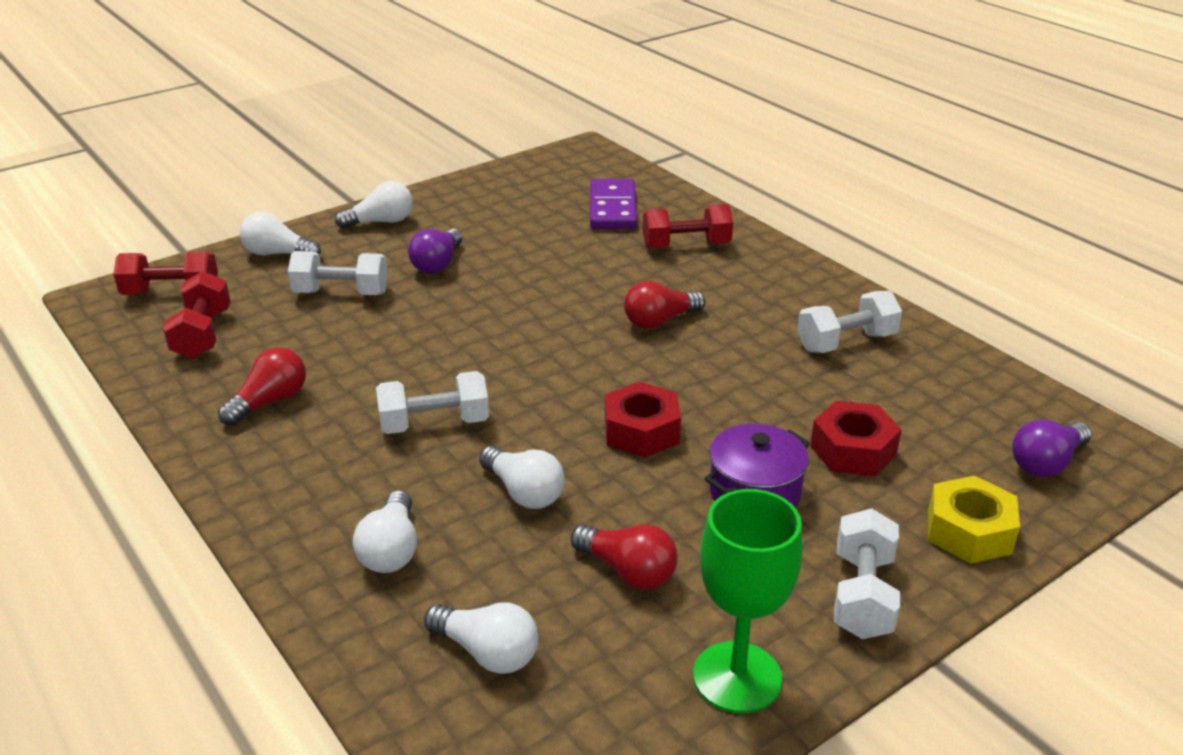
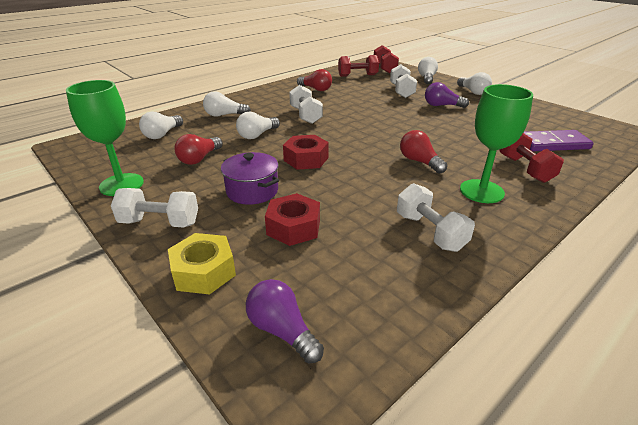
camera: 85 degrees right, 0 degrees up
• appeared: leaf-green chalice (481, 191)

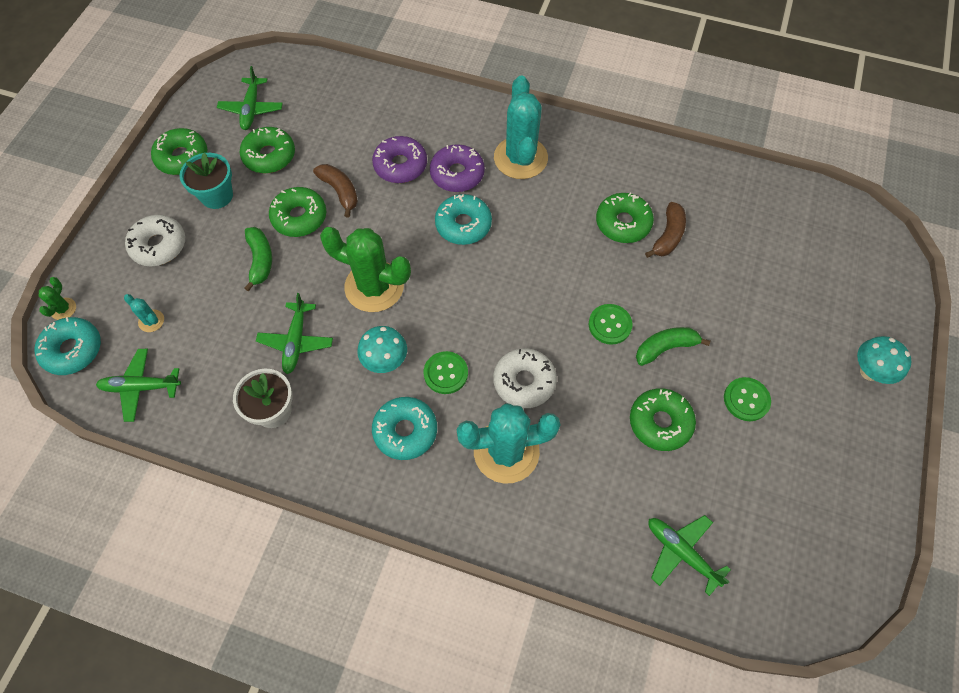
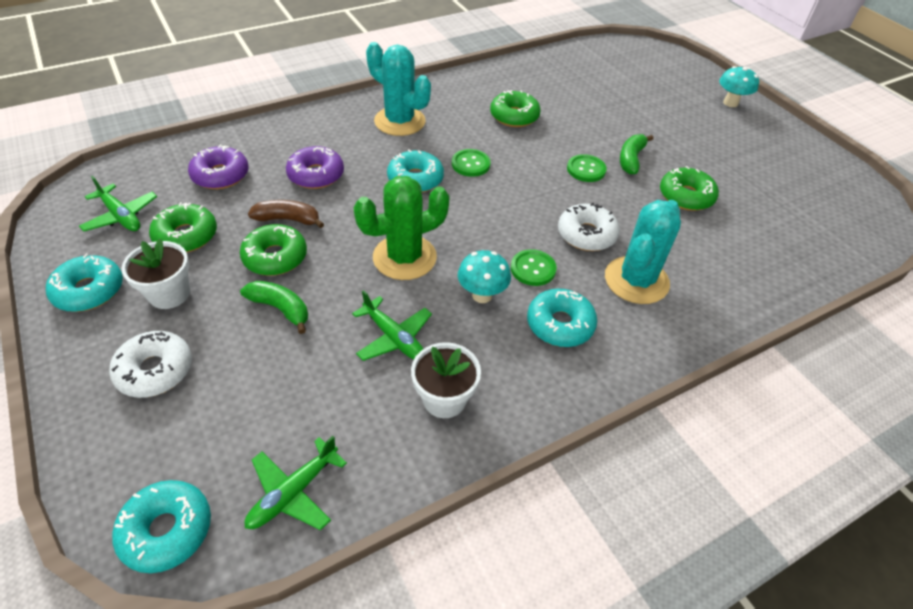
camera: 50 degrees left, 15 degrees down
• missing: leaf-green prickly plant (63, 309)
• missing: teal prickly plant (151, 321)
• missing: brown banana (668, 236)
• missing: leaf-green aeroplane (681, 552)
• relocated: royal purple donut (457, 174) to (220, 175)
• relocated: leaf-green button (746, 400) to (470, 164)
• colour: leaf-green donut (182, 157) to teal donut (89, 291)
• colour: teal flower pot (217, 196) to pure white flower pot (169, 294)

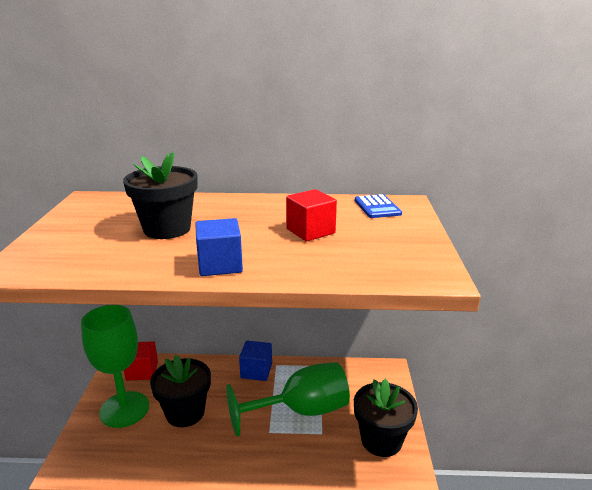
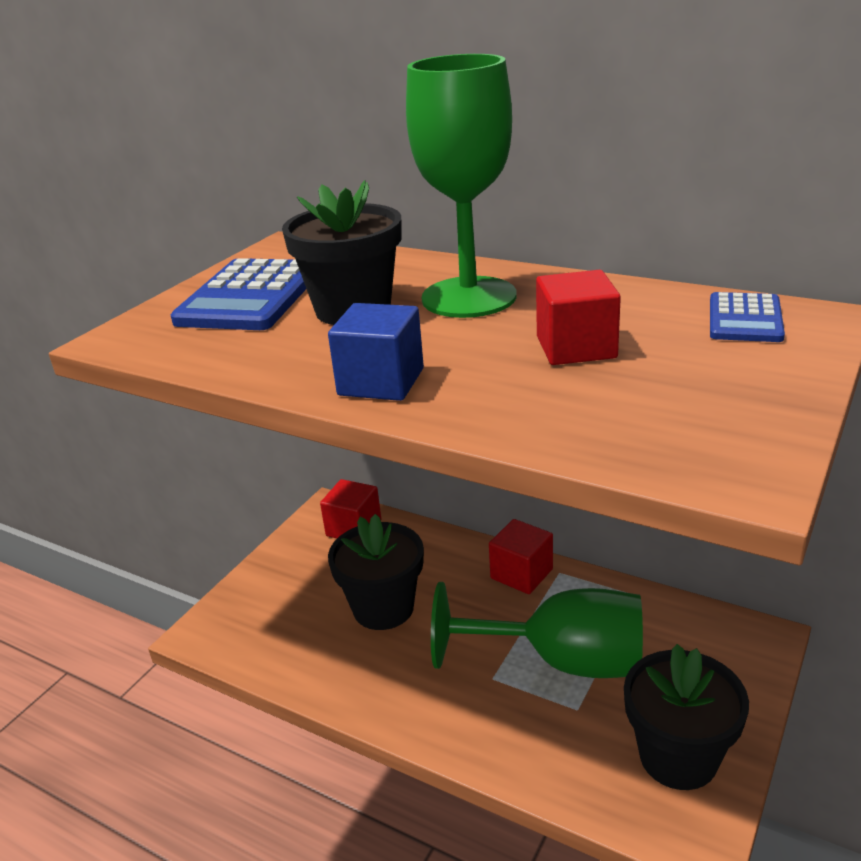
camera: 30 degrees right, 5 degrees up
• appeared: cobalt pocket calculator (250, 297)
• relocated: leaf-green chalice (124, 409) to (469, 297)
• colour: cobalt solid cube (256, 371) to red solid cube (521, 574)

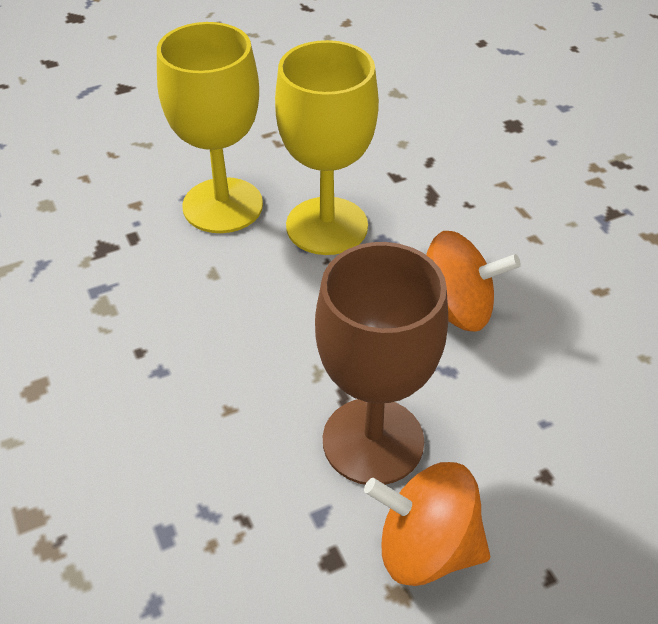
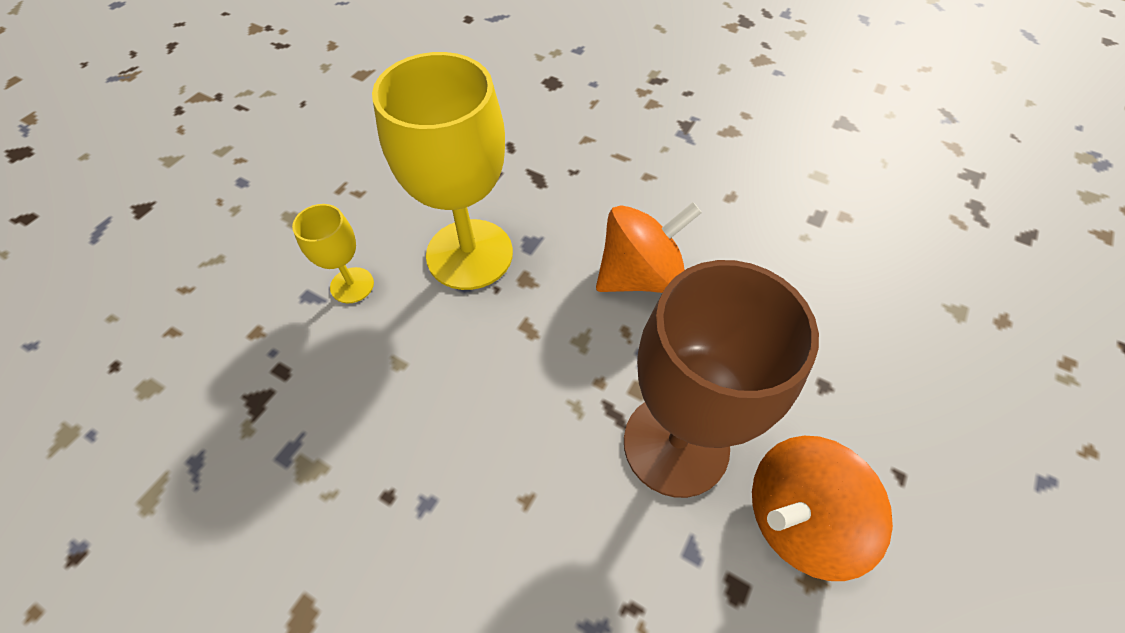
camera: 35 degrees left, 10 degrees up
• size: yellow chalice (223, 205) = (352, 285) x0.48

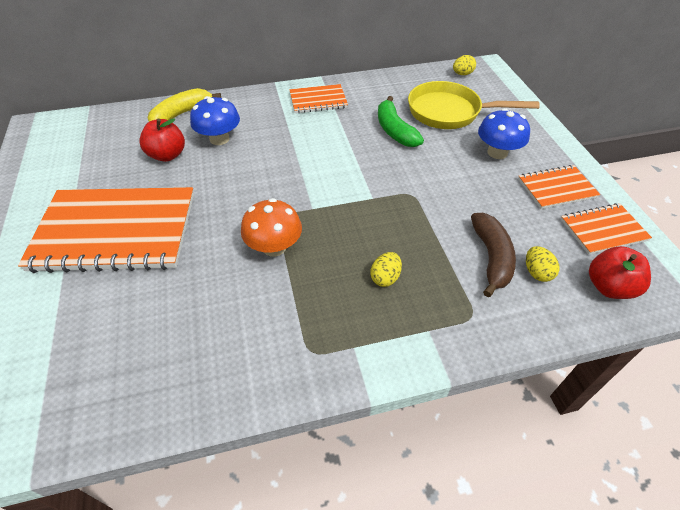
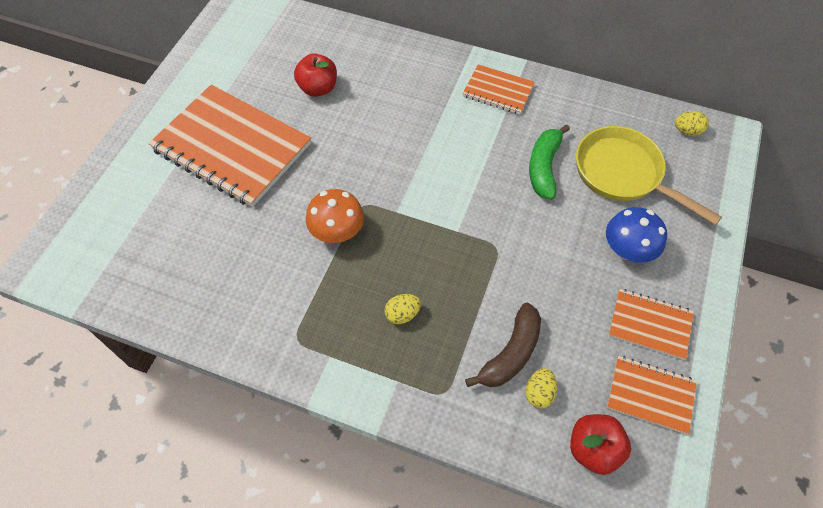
camera: 35 degrees right, 10 degrees up
• missing: yellow banana (182, 114)
• missing: cobalt mushroom (219, 139)

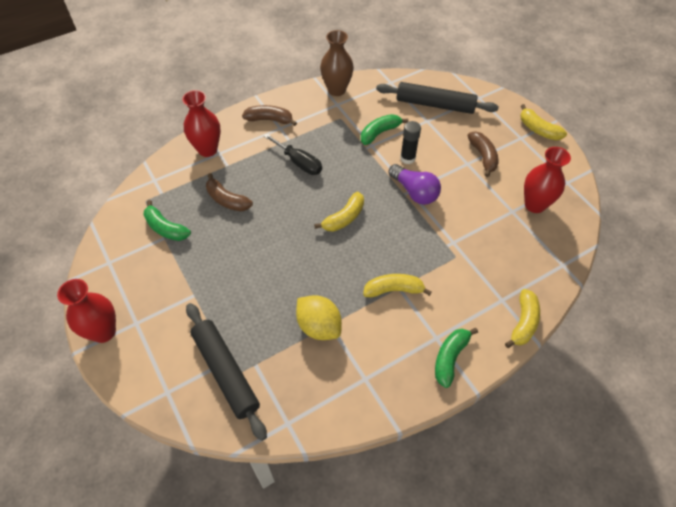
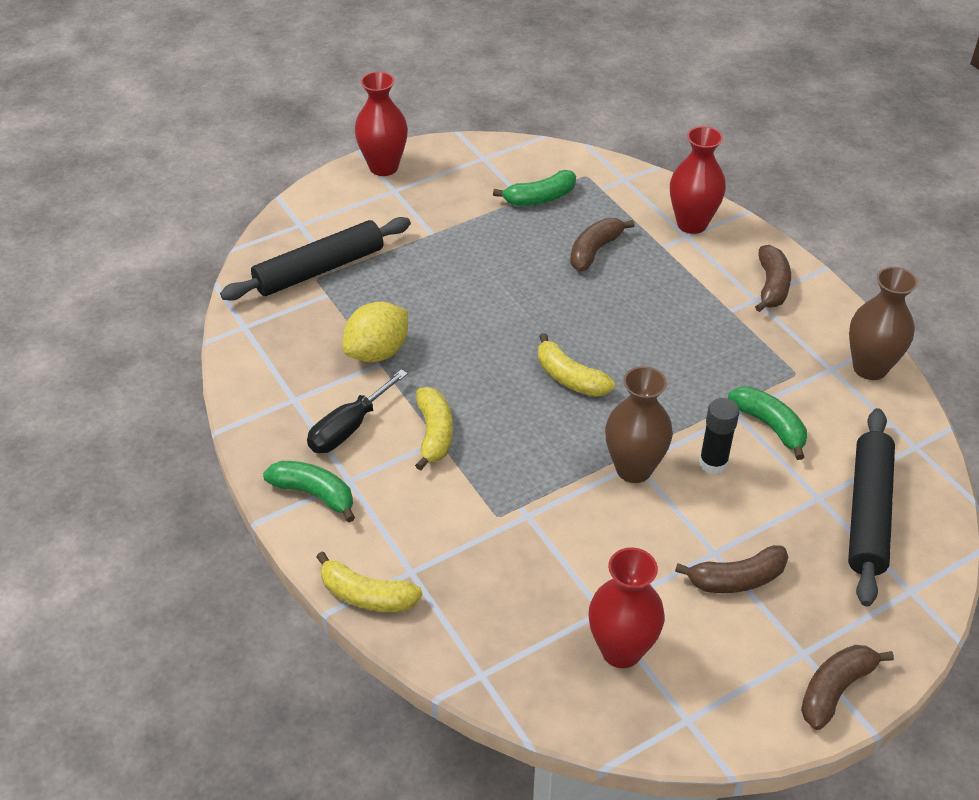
camera: 90 degrees right, 10 degrees down
• relocated: ebony screwdriver (299, 162) to (349, 428)
• exchanged: royal purple light bulb (414, 192) to brown tall vase (634, 469)
• colour: yellow banana (538, 129) to brown banana (835, 689)
• spun: leaf-green banana (165, 228) = (540, 198) 150 degrees counterclockwise

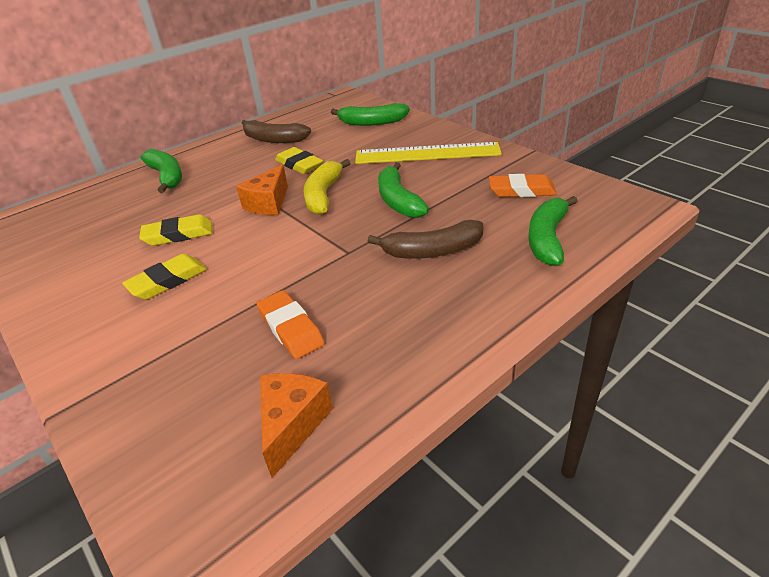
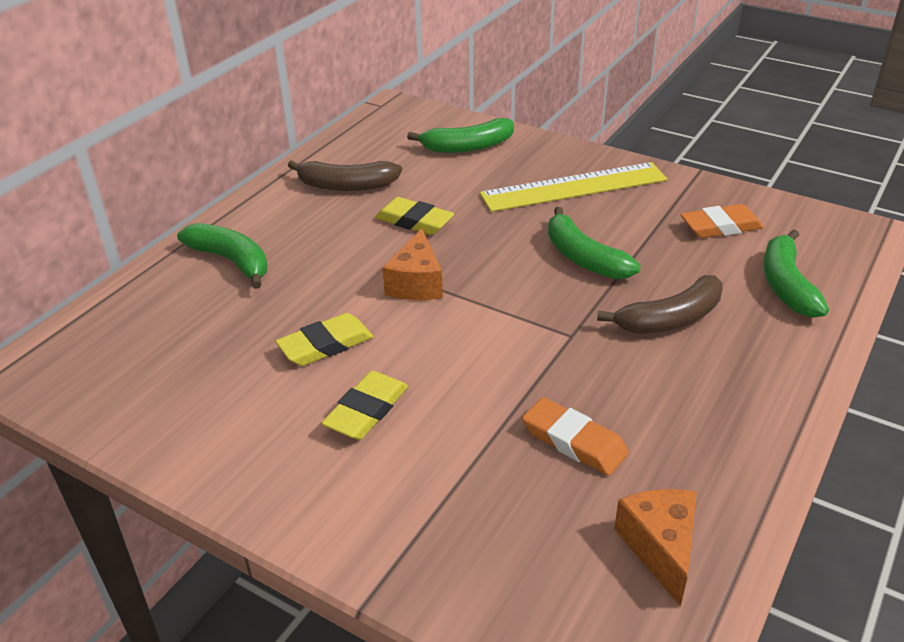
camera: 20 degrees left, 0 degrees up
• missing: yellow banana (323, 195)

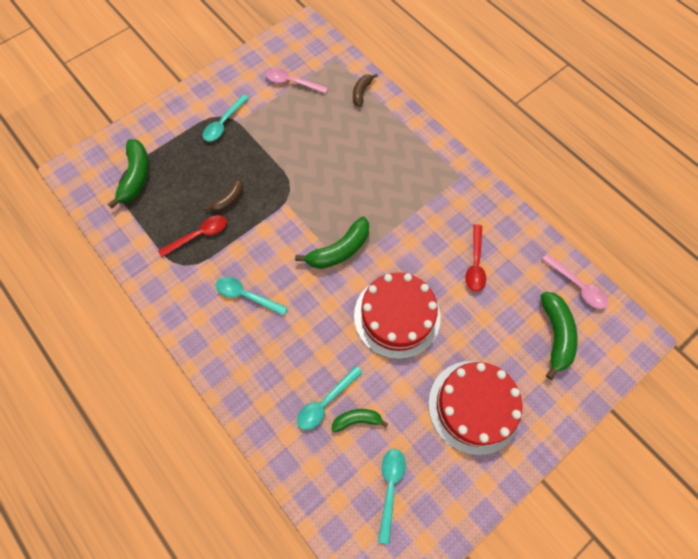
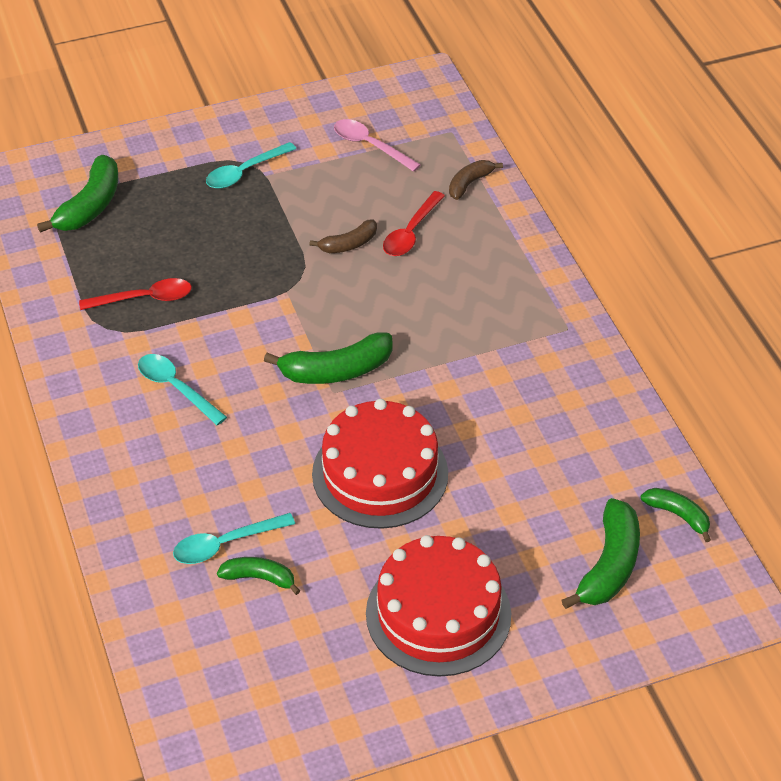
camera: 20 degrees right, 20 degrees down
• missing: teal tablespoon (390, 487)
• relocated: brown banana (228, 200) to (348, 244)
• relocated: red tablespoon (475, 264) to (411, 232)
• exchanged: rose-pink tablespoon (577, 286) to leaf-green banana (678, 515)

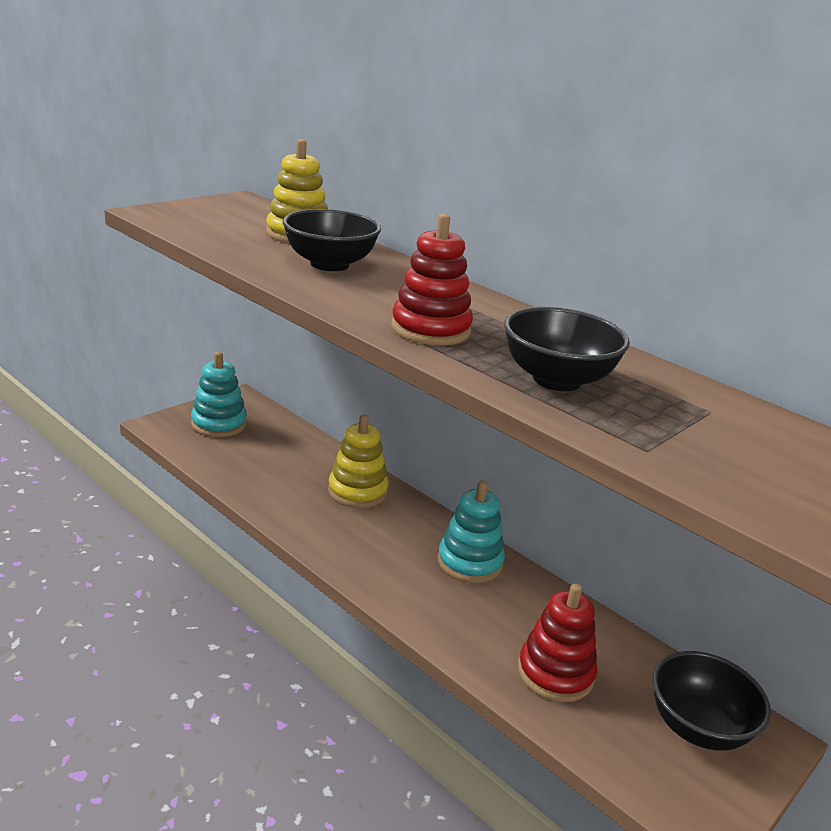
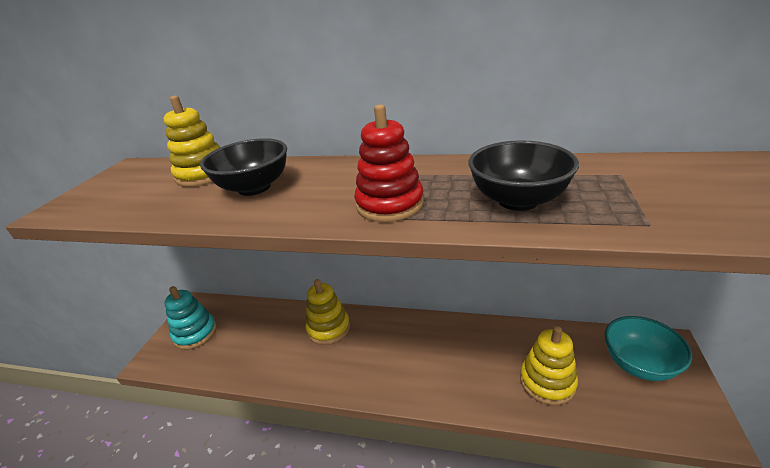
camera: 25 degrees left, 5 degrees up
• missing: teal stacking toy (470, 562)
• colour: red stacking toy (555, 673) to yellow stacking toy (547, 382)
• colour: ebony deep dish (698, 727) to teal deep dish (638, 364)

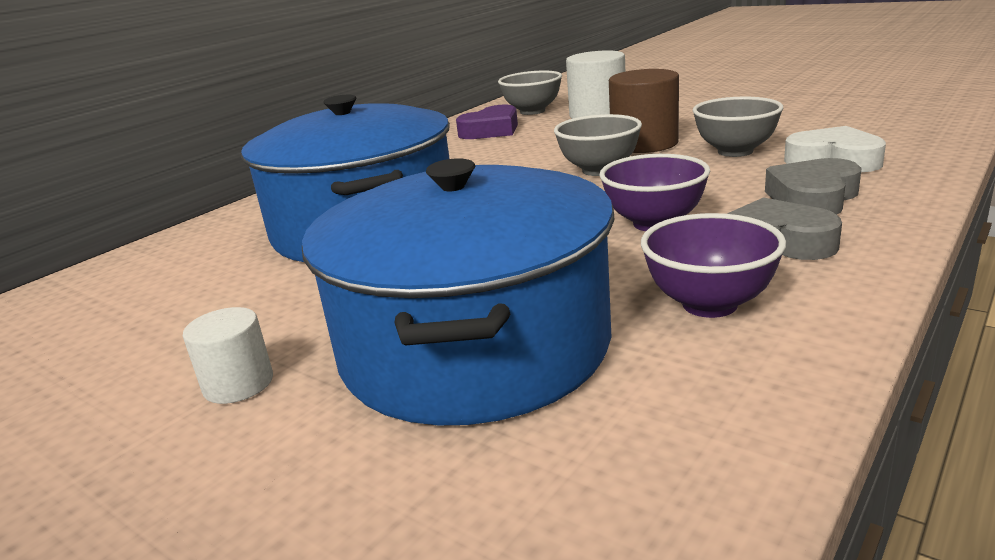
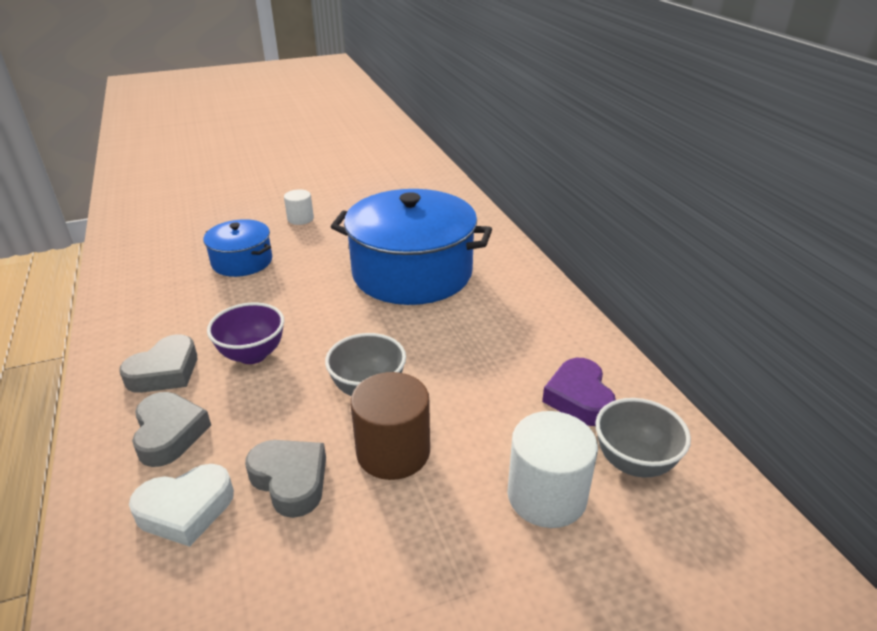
camera: 120 degrees right, 10 degrees up
• missing: royal purple deep dish (709, 304)
• exchanged: grey deep dish (735, 151) to grey love heart (290, 480)
• size: cobalt cooking pot (475, 346) = (242, 261) x0.51

